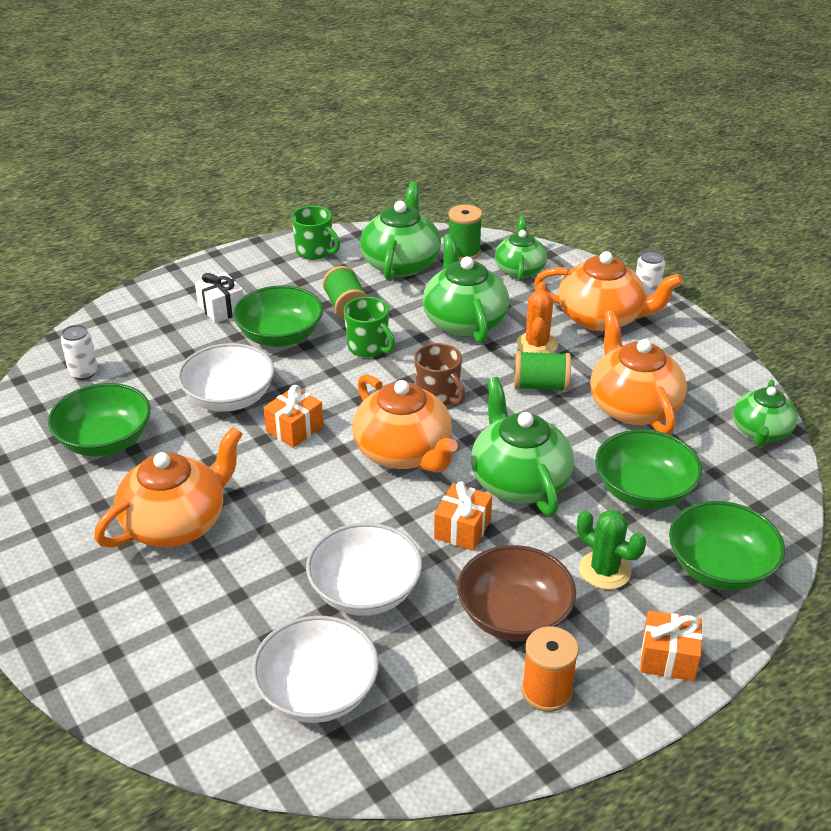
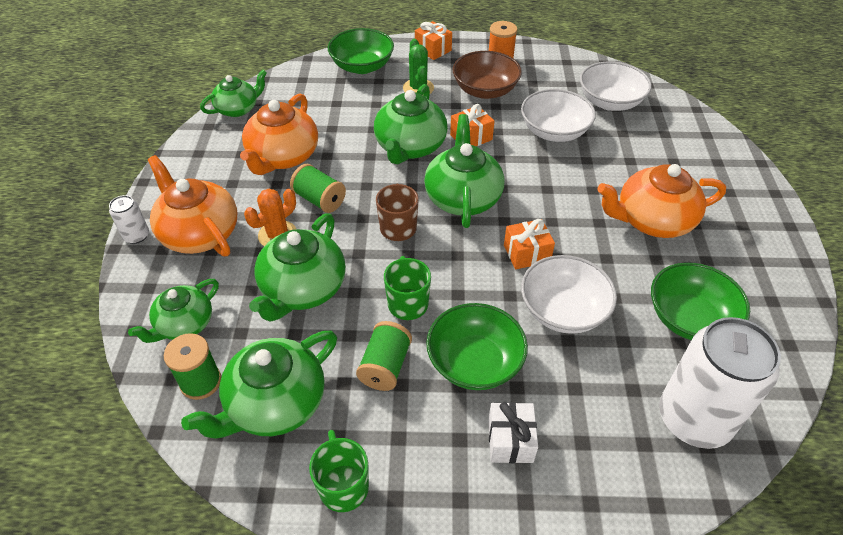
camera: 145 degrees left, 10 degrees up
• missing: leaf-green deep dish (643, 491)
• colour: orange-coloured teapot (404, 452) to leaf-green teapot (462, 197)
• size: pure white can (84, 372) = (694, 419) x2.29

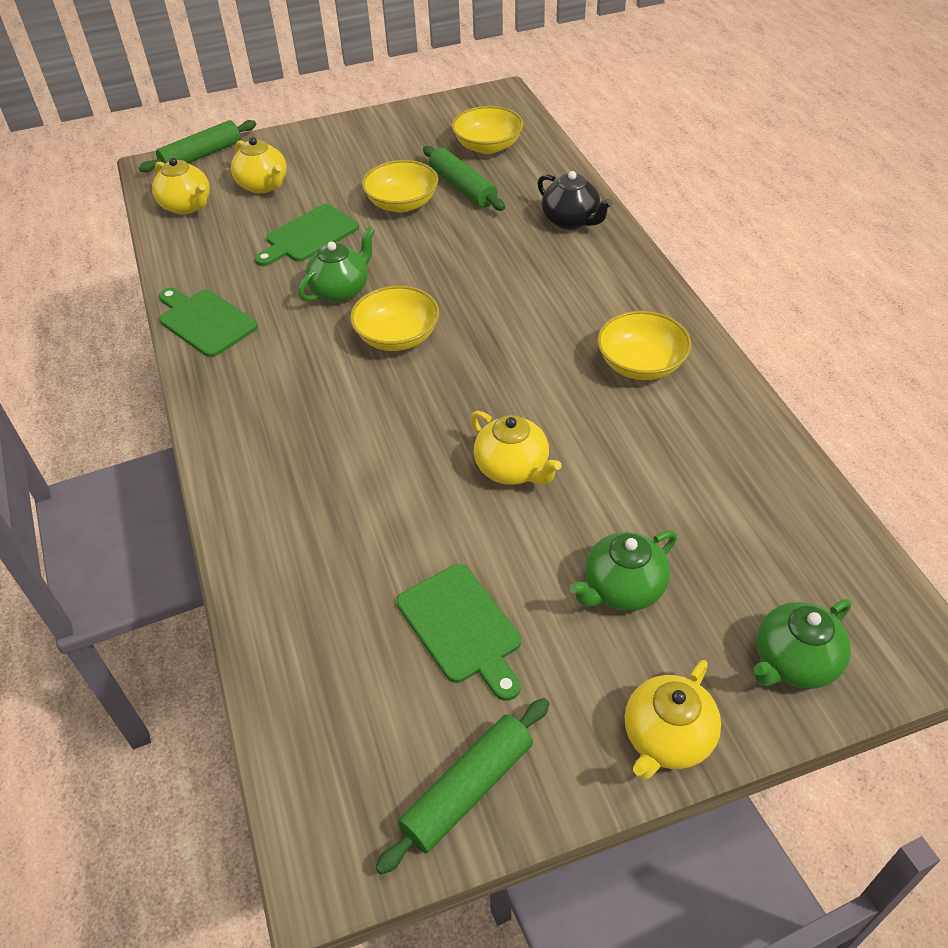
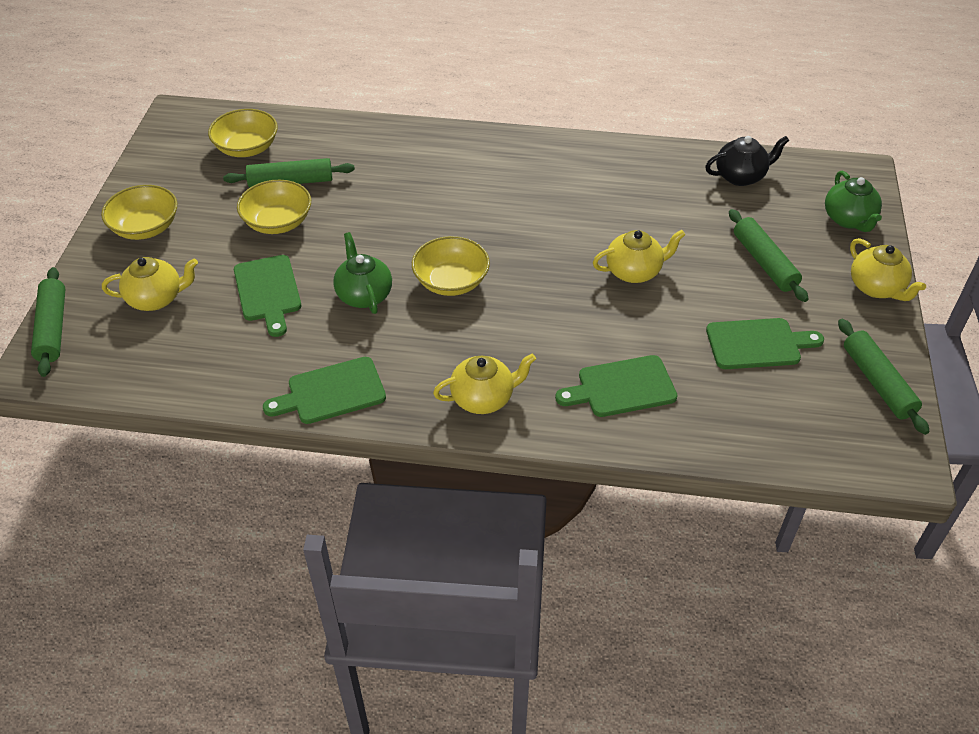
camera: 65 degrees left, 0 degrees up
• appeared: leaf-green cutting board (622, 387)
• relocated: yellow teapot (187, 206) to (483, 398)
• relocated: ebony teapot (571, 221) to (741, 176)
• relocated: yellow deep dish (641, 364) to (145, 227)
• exchanged: leaf-green teapot (622, 589) to leaf-green rolling pin (764, 262)

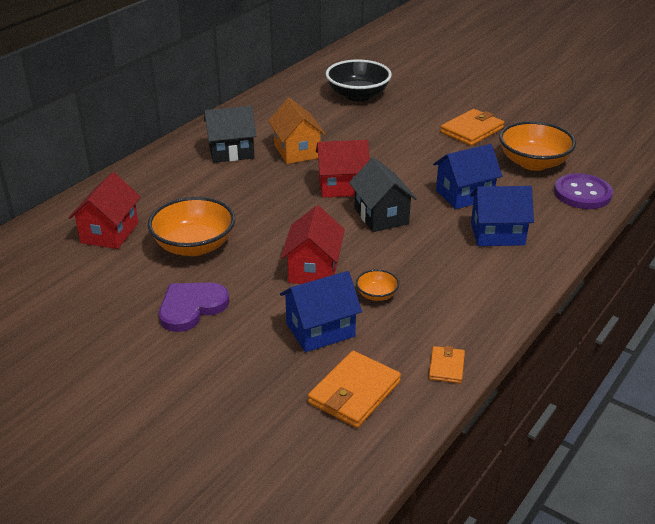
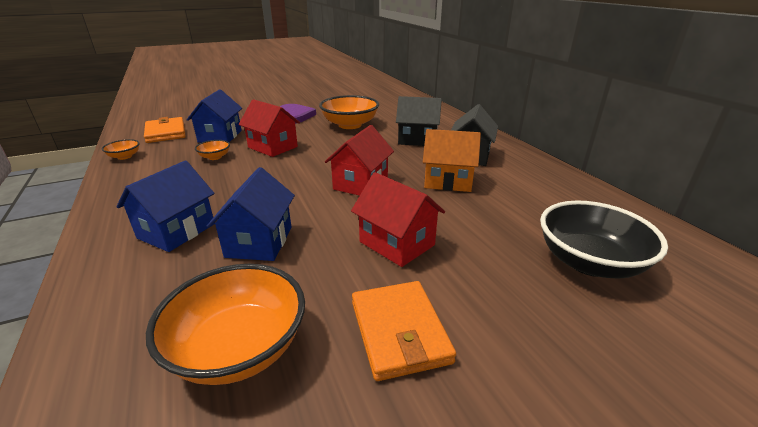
camera: 120 degrees right, 5 degrees down
• missing: royal purple button (582, 193)
• relocated: red house (109, 233) to (397, 243)
• relocated: ebony house (381, 216) to (417, 139)
• exchanged: orange-coloured billfold (446, 367) to orange-coloured deep dish (124, 157)

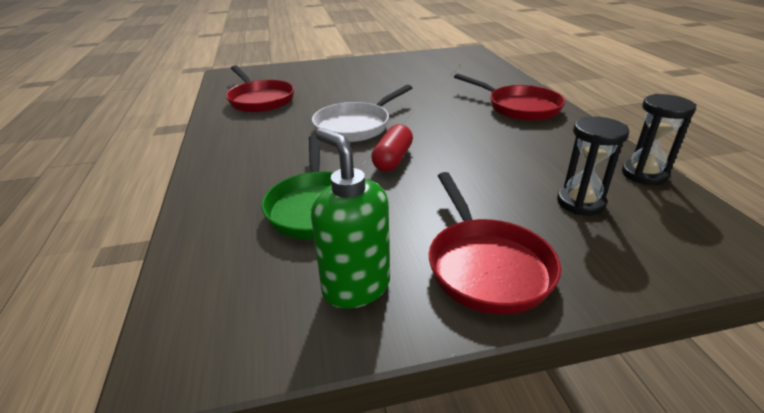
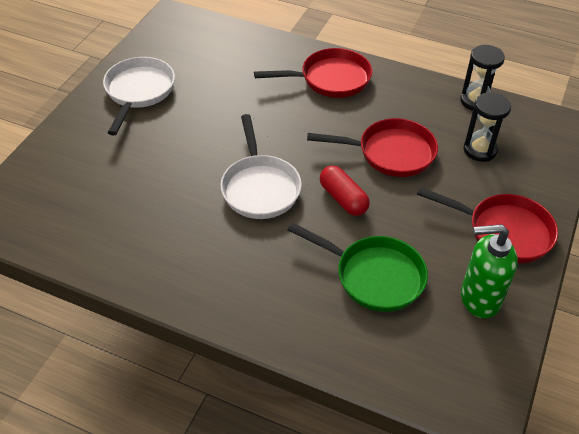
camera: 55 degrees left, 15 degrees up
• appeared: pure white frying pan (138, 92)
• relocated: red frying pan (260, 100) to (390, 153)

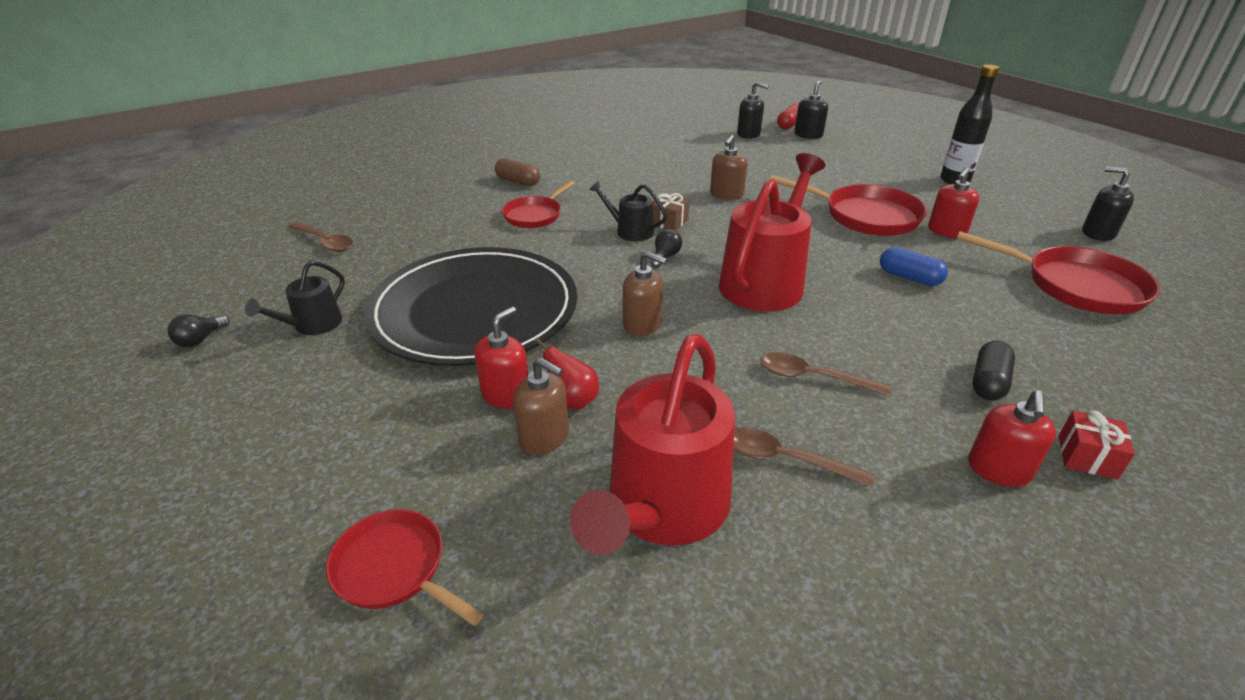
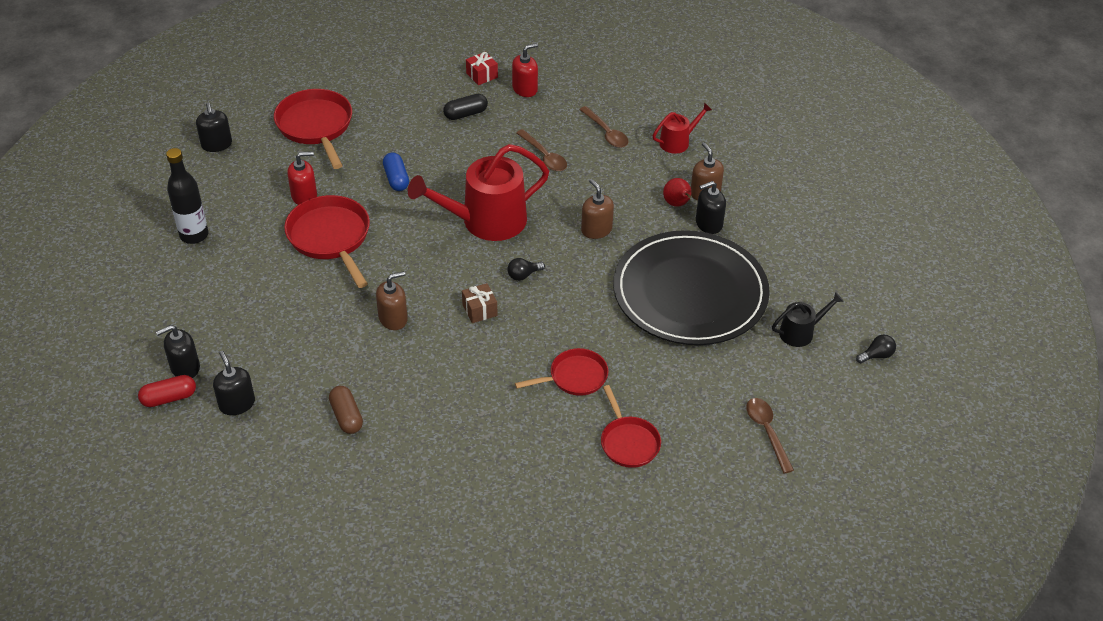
camera: 145 degrees left, 10 degrees up
• missing: ebony watering pot (630, 231)
• relocated: red frying pan (395, 569) to (628, 442)
• relocated: brown pill (518, 182) to (346, 416)
• colour: red pump bottle (506, 394) to ebony pump bottle (708, 224)
• size: red watering pot (663, 507) = (677, 142) x0.50

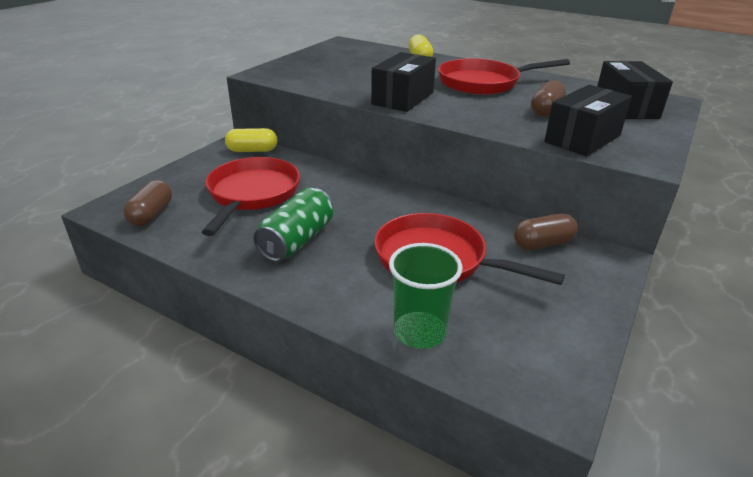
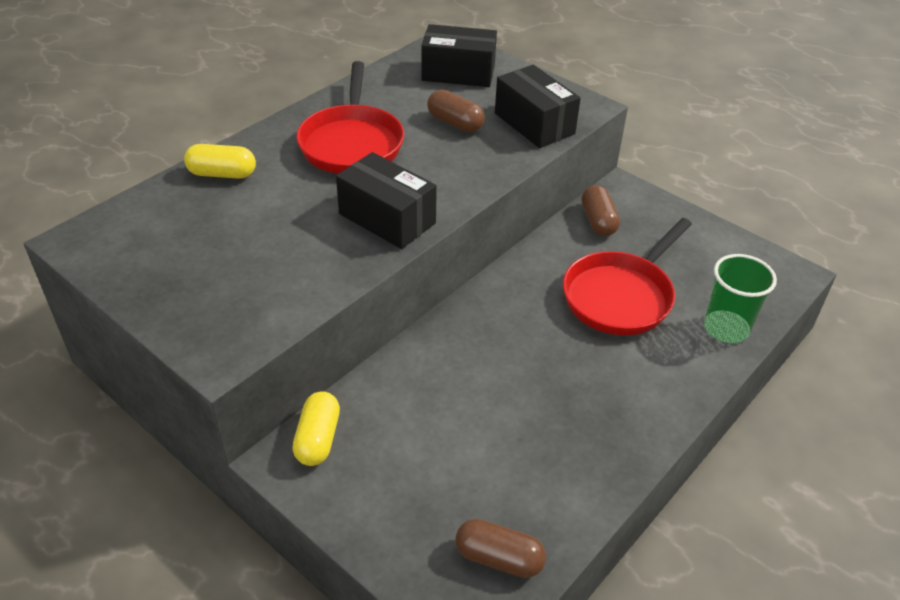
camera: 80 degrees left, 10 degrees up
• missing: red frying pan (252, 194)
• missing: leaf-green can (297, 240)

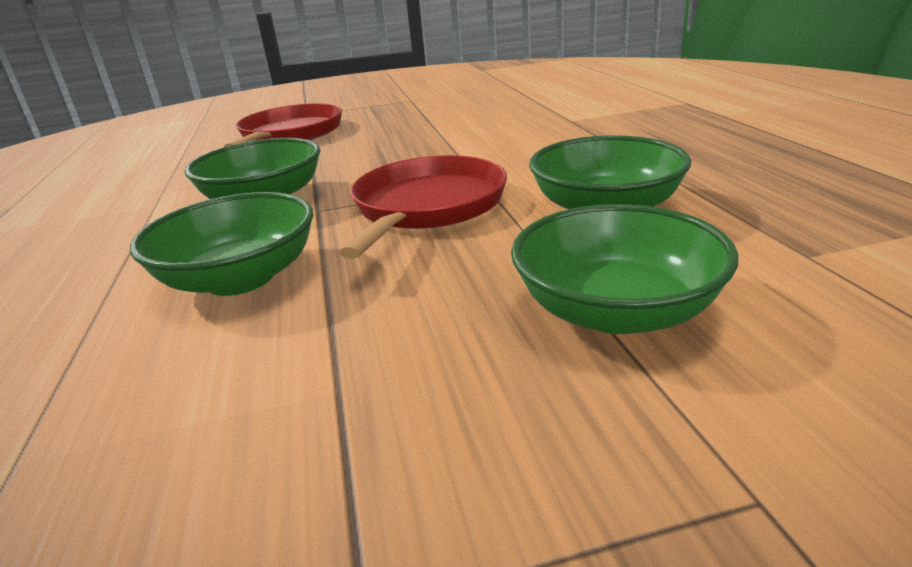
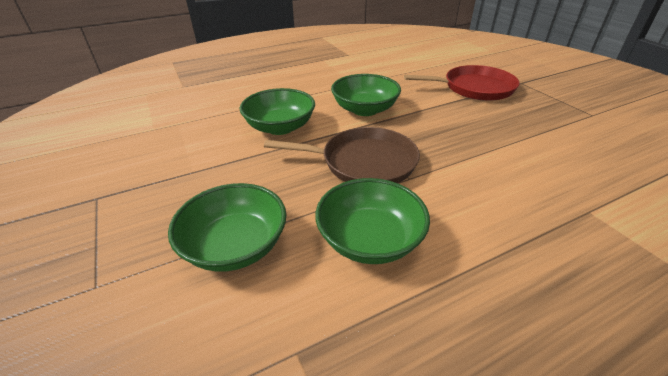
camera: 75 degrees right, 10 degrees up
• colour: red frying pan (427, 207) to brown frying pan (363, 162)

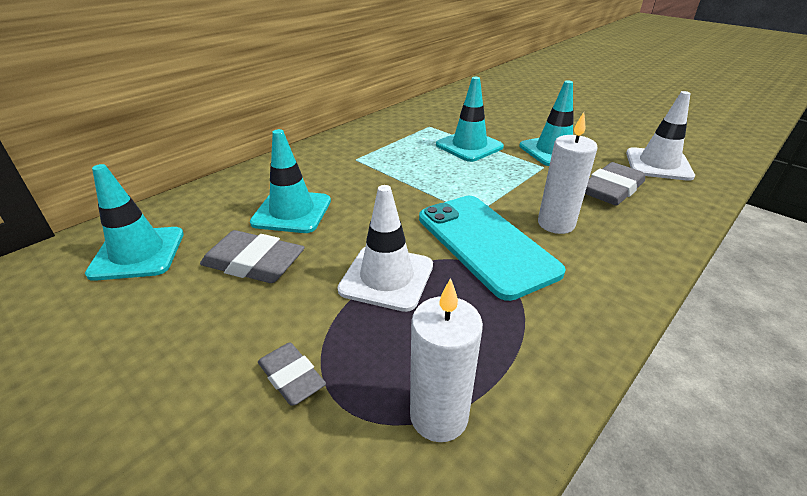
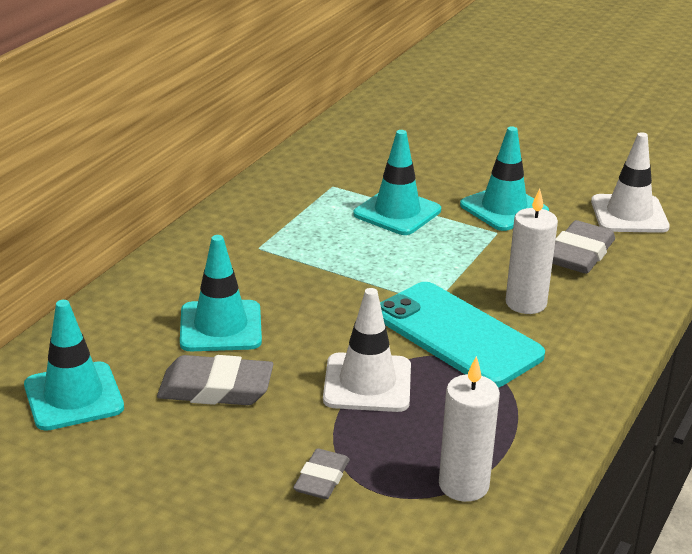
camera: 15 degrees left, 5 degrees down
• spun: grey pencil eraser (291, 377) = (321, 479) 75 degrees clockwise

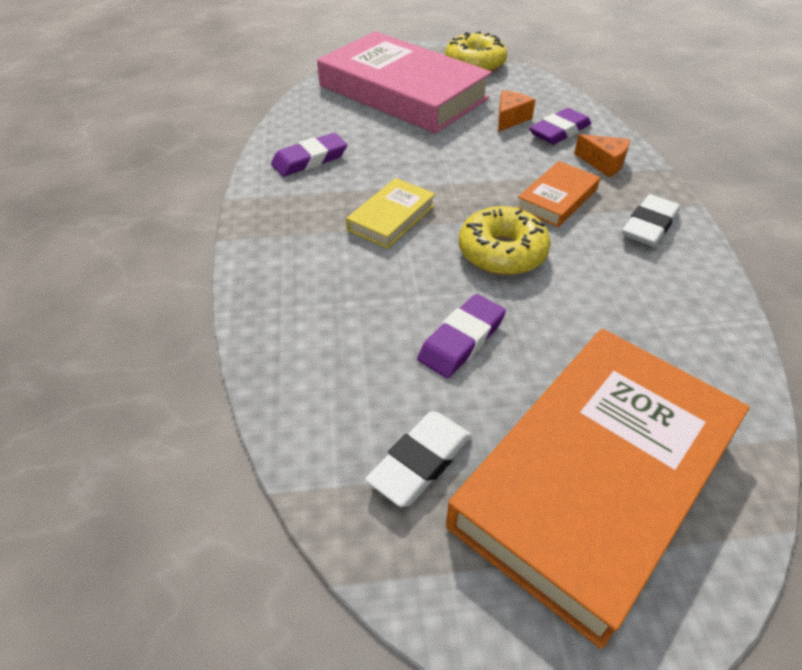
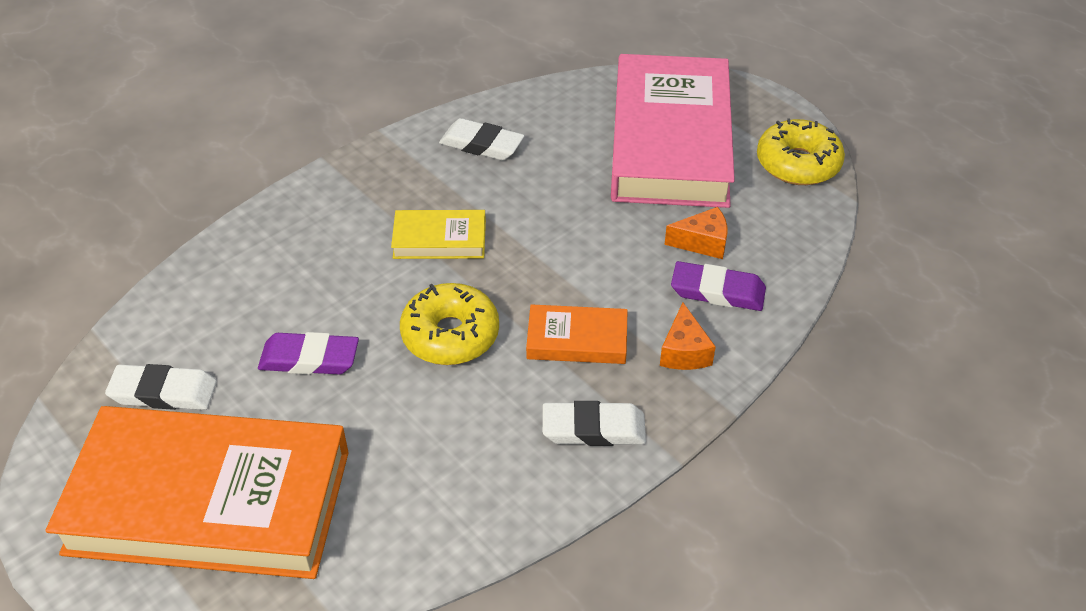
camera: 55 degrees right, 0 degrees up
• colour: royal purple pencil eraser (310, 160) to pure white pencil eraser (481, 144)

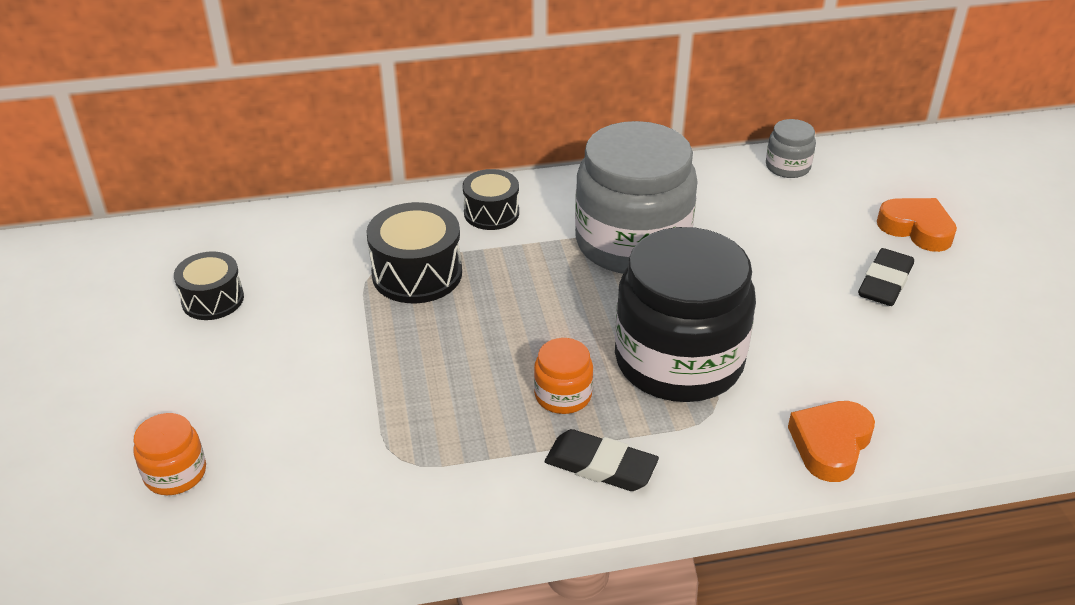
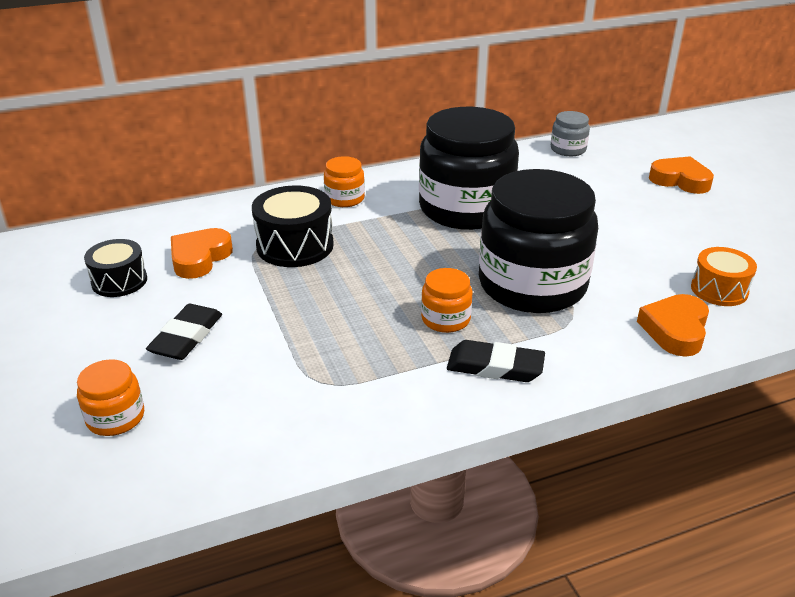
camera: 10 degrees left, 5 degrees down
• appeared: orange-coloured love heart (199, 258)
• appeared: orange-coloured toy drum (719, 290)
• relocated: ebony pencil eraser (885, 282) to (186, 337)
• exchanged: ebony toy drum (491, 213) to orange-coloured jar (344, 198)
• colour: grey jar (632, 243) to ebony jar (465, 208)

